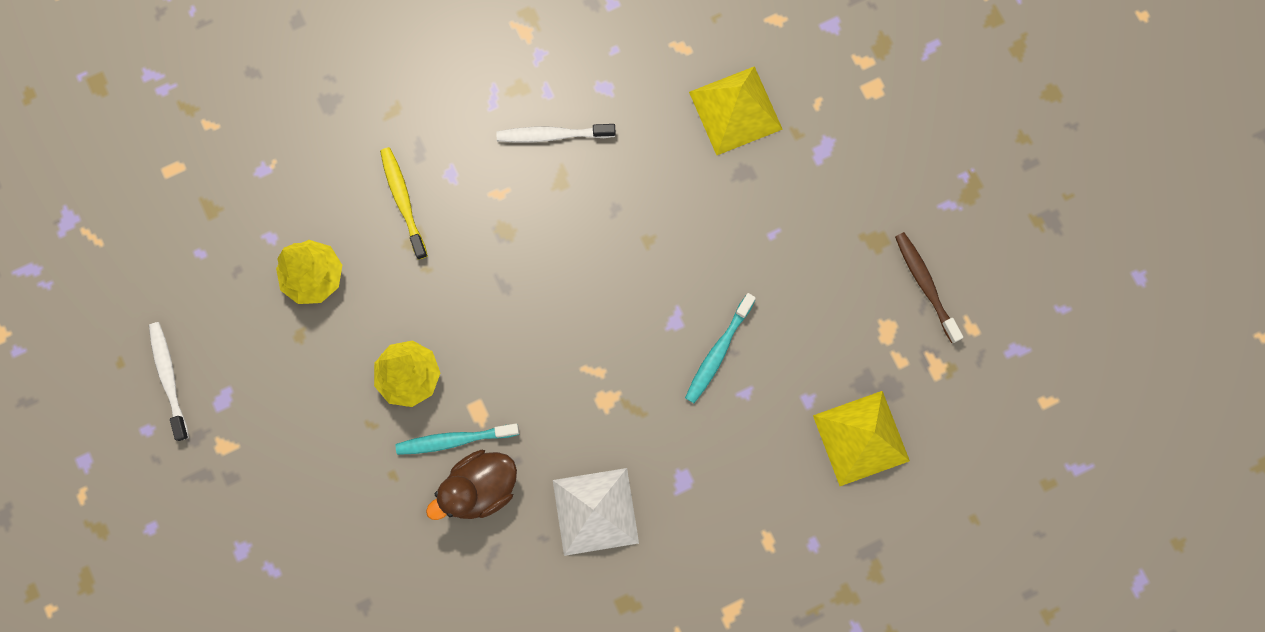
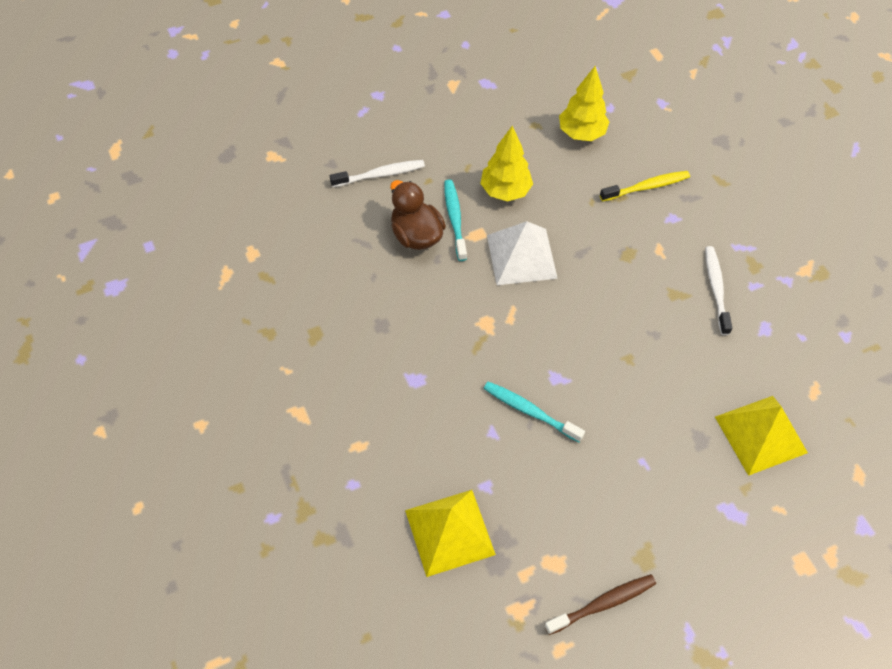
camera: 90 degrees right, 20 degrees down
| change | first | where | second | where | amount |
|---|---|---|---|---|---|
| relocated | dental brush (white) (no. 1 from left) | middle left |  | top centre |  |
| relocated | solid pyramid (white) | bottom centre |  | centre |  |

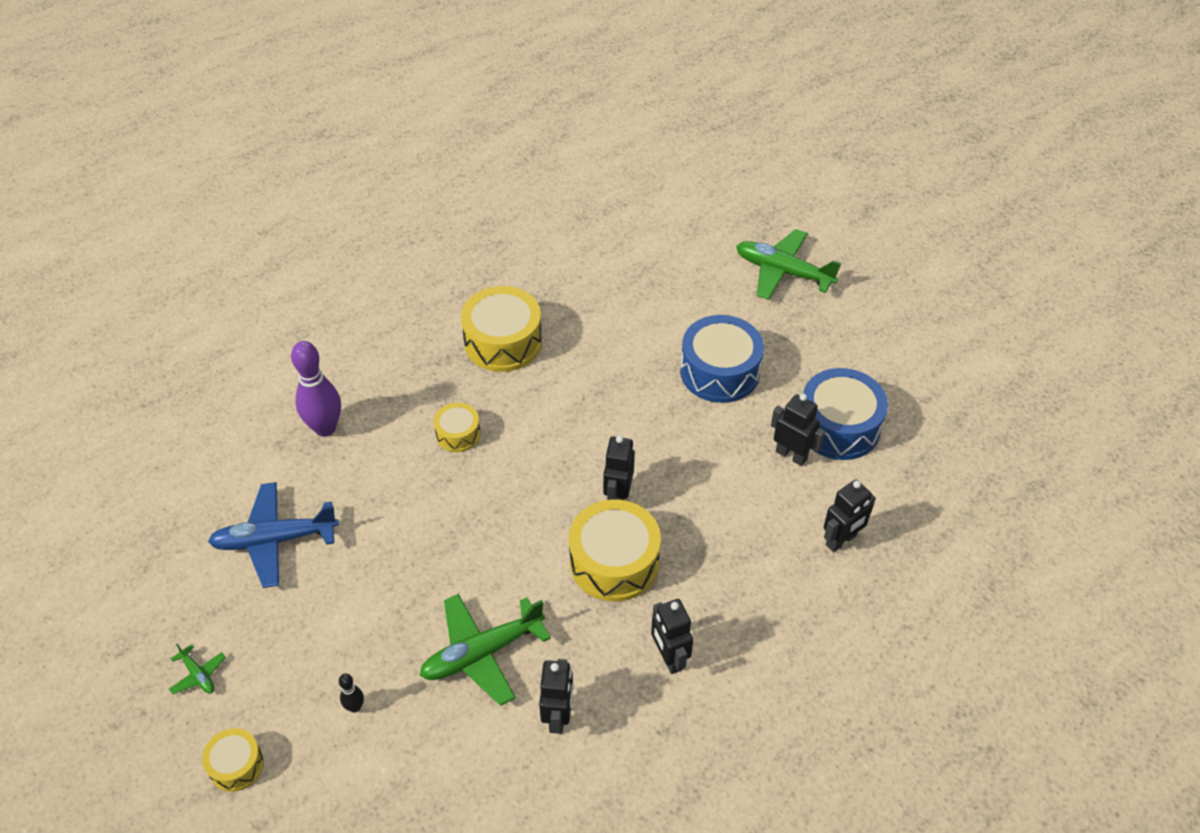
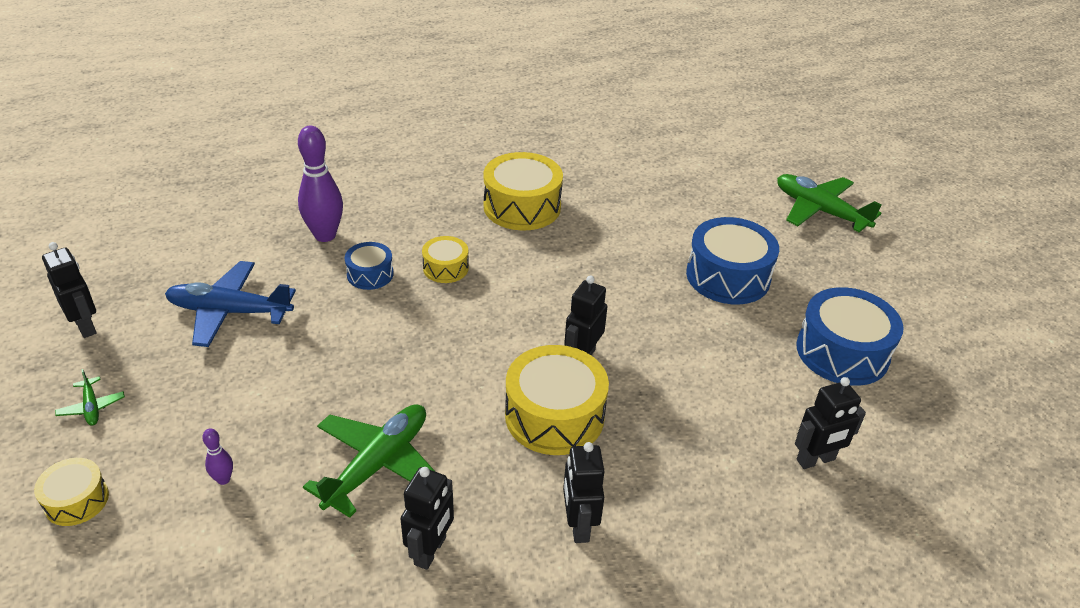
camera: 15 degrees right, 10 degrees down
| change | first | where | second | where | amount |
|---|---|---|---|---|---|
| relocated | robot figure (jet-black) (no. 4 from left in the first image) | centre | robot figure (jet-black) (no. 1 from left) | middle left |  |
| spun | aeroplane (emerald) (no. 2 from left) | bottom centre |  | bottom centre | 135 degrees clockwise |
| colour | tenpin (jet-black) | bottom left | tenpin (violet) (no. 1 from left) | bottom left |  |
| appeared |  |  | drum (cobalt) (no. 1 from left) | centre |  |

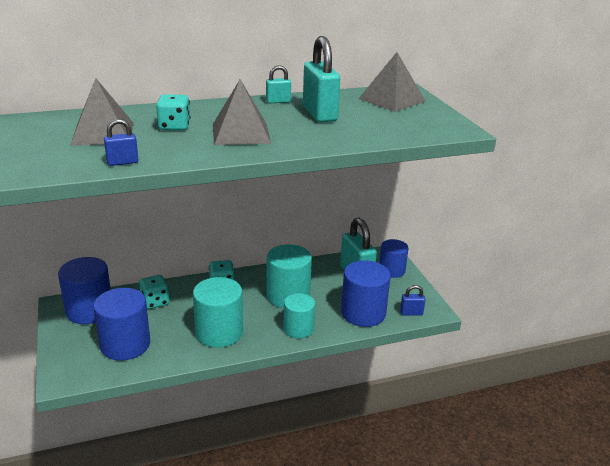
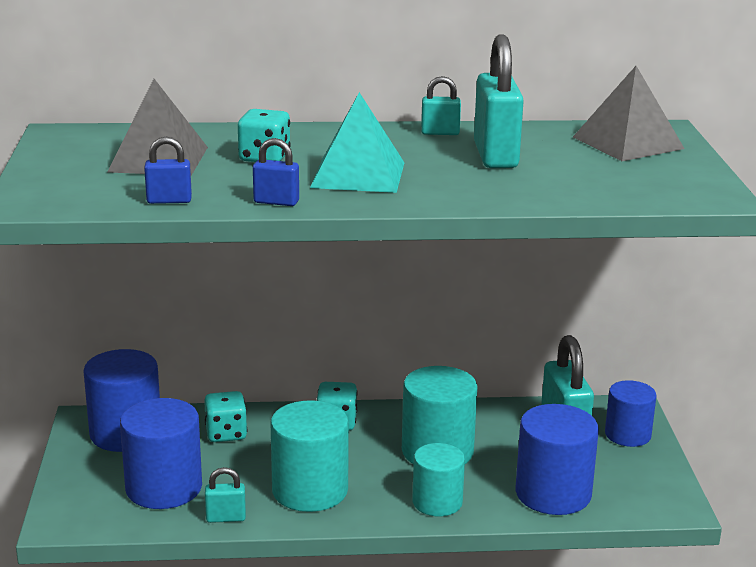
camera: 15 degrees right, 5 degrees down
| change | first | where | second | where | amount |
|---|---|---|---|---|---|
| colour | solid pyramid (grey) (no. 2 from left) | top centre | solid pyramid (teal) | top centre |  |
| relocated | padlock (cobalt) (no. 2 from left) | middle right |  | top centre |  |
| appeared |  |  | padlock (teal) (no. 1 from left) | bottom left |  |

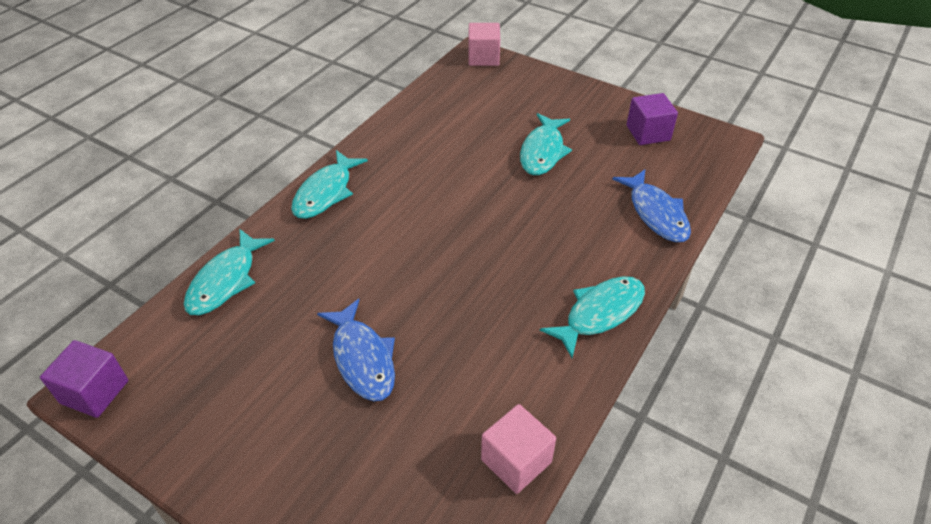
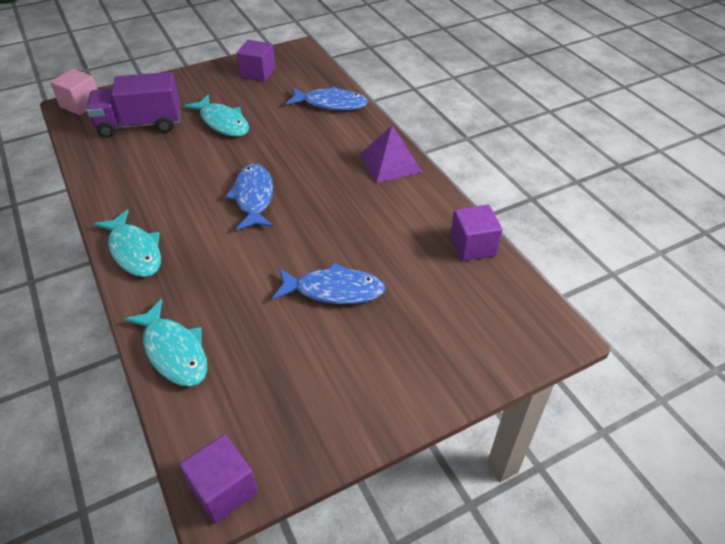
camera: 60 degrees left, 0 degrees up
| change | first | where | second | where | amount |
|---|---|---|---|---|---|
| exchanged | fish figure (teal) (no. 4 from left) | centre | solid pyramid (violet) | top centre |  |
| colour | cube (pink) (no. 2 from left) | bottom centre | cube (violet) (no. 3 from left) | centre |  |
| appeared |  |  | toy truck (violet) | top left |  |
| appeared |  |  | fish figure (cobalt) (no. 1 from left) | centre |  |

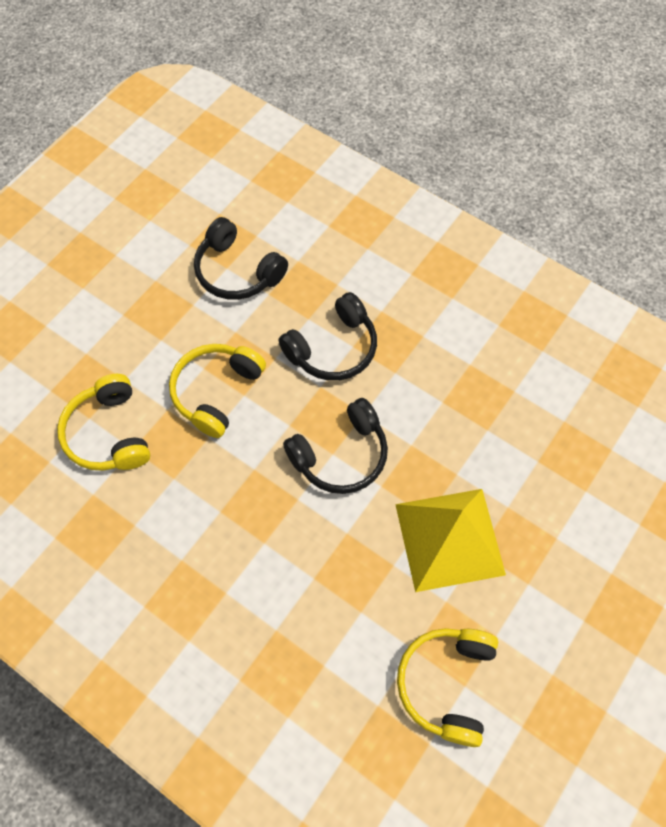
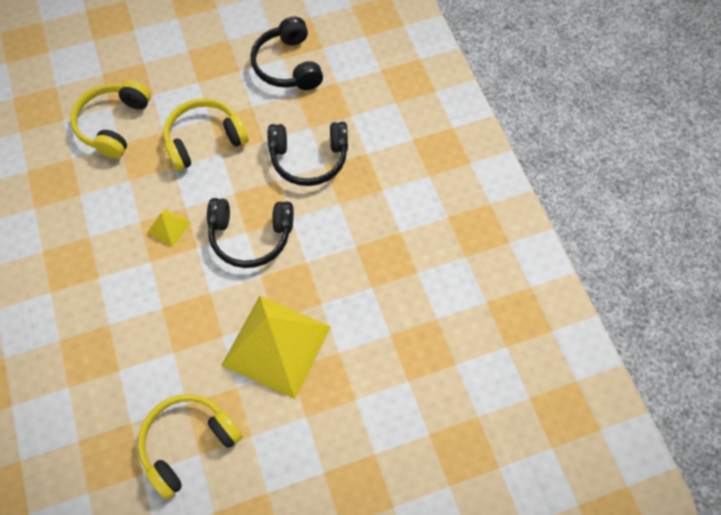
camera: 35 degrees right, 0 degrees up
| change | first | where | second | where | amount |
|---|---|---|---|---|---|
| appeared |  |  | solid pyramid (bright yellow) (no. 1 from left) | middle left |  |

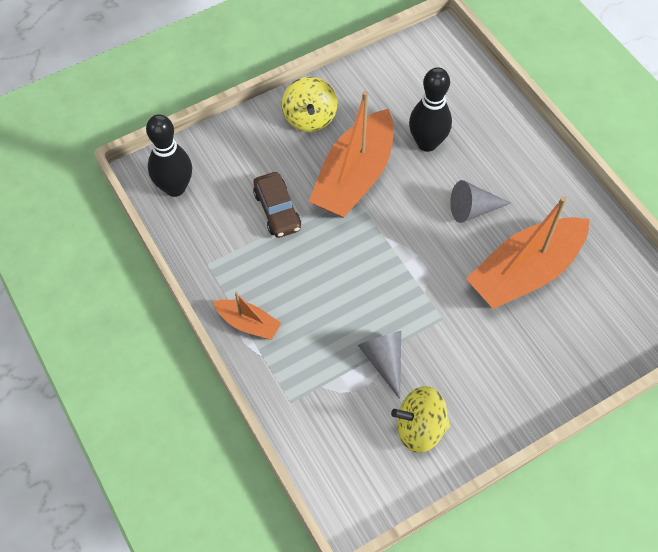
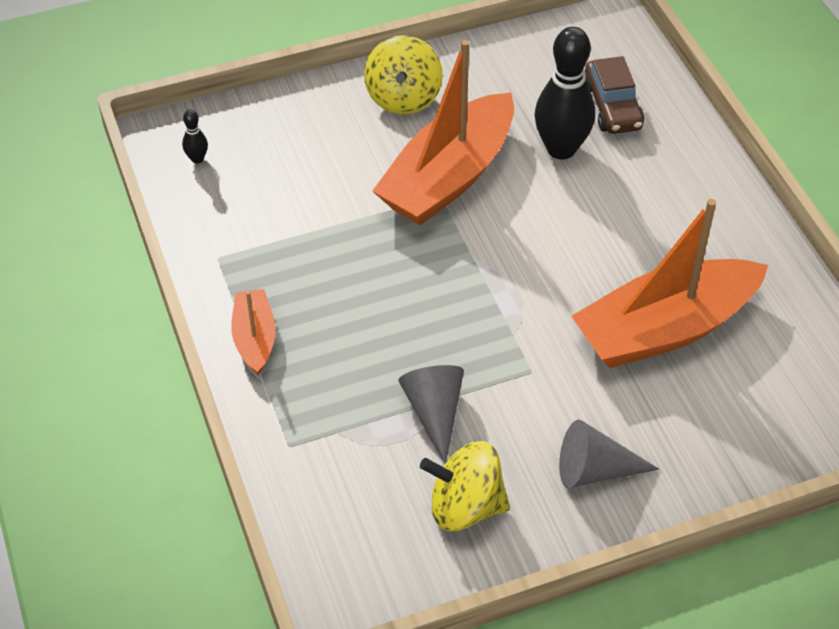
camera: 10 degrees right, 10 degrees down
| change | first | where | second | where | amount |
|---|---|---|---|---|---|
| size | tenpin (jet-black) (no. 1 from left) | top left |  | top left | x0.42 |
| relocated | car (dark brown) | centre |  | top right |  |
| relocated | solid cone (grey) (no. 2 from left) | middle right |  | bottom right |  |
| spun | sailboat (orange-coloured) (no. 1 from left) | centre |  | middle left | 135 degrees counterclockwise |

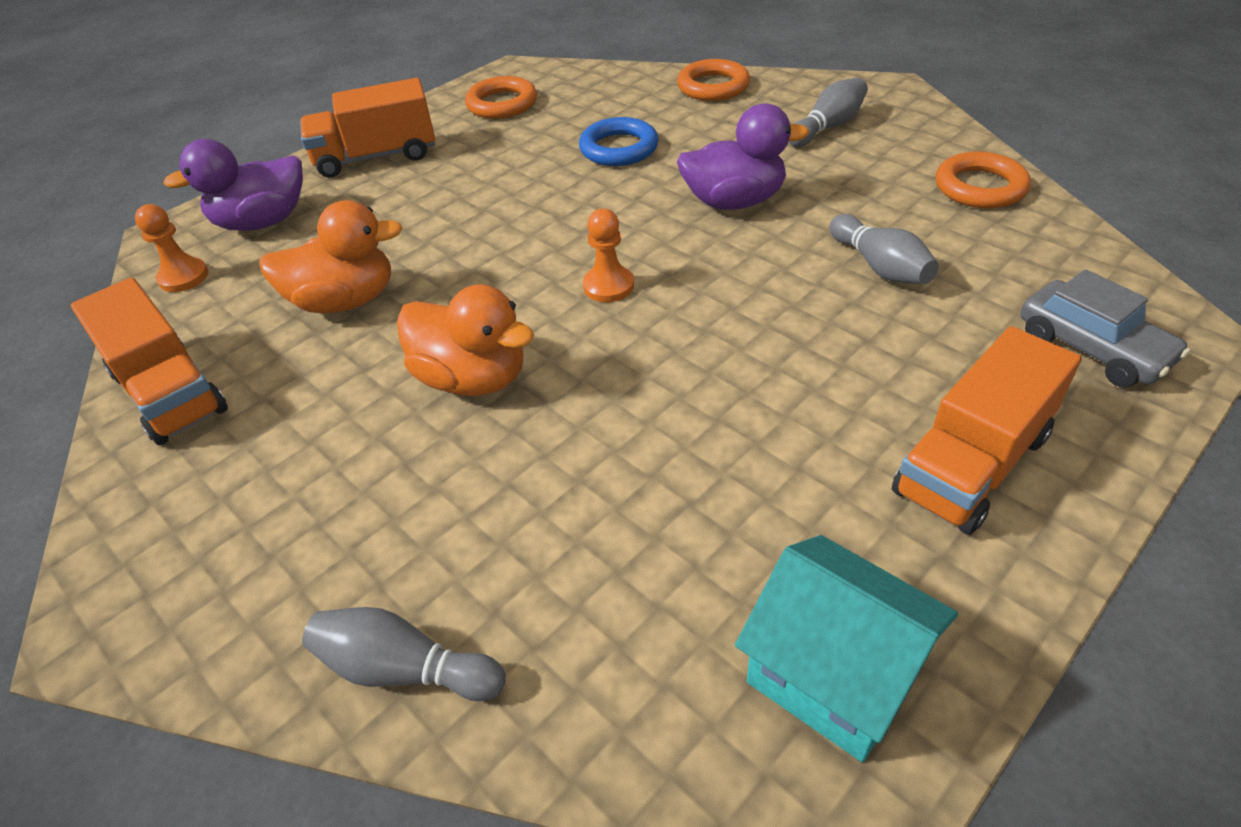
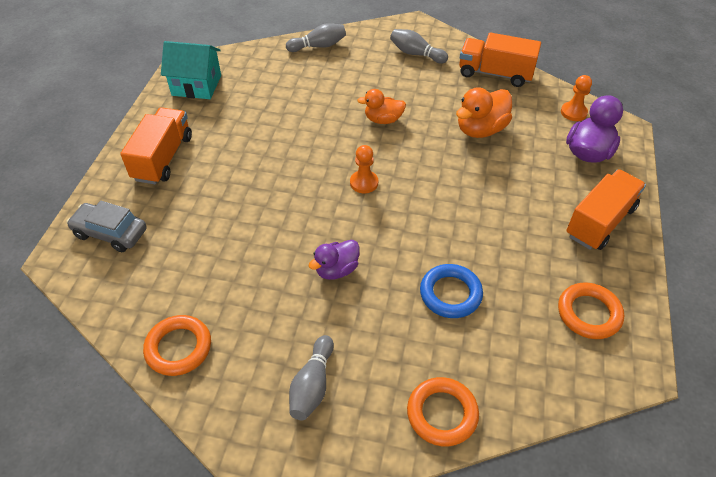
camera: 145 degrees right, 5 degrees up
| change | first | where | second | where | amount |
|---|---|---|---|---|---|
| size | toy duck (violet) (no. 2 from left in the first image) | top centre | toy duck (violet) (no. 1 from left) | centre | x0.66 |
| relocated | tenpin (grey) (no. 3 from left) | top right |  | top centre |  |
| size | toy duck (orange-coloured) (no. 2 from left in the first image) | centre | toy duck (orange-coloured) (no. 1 from left) | top centre | x0.66 |

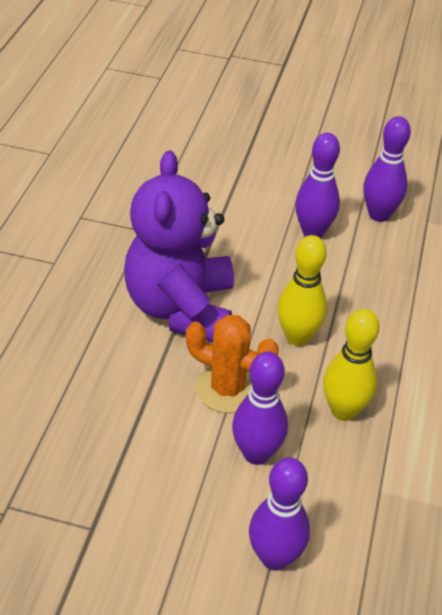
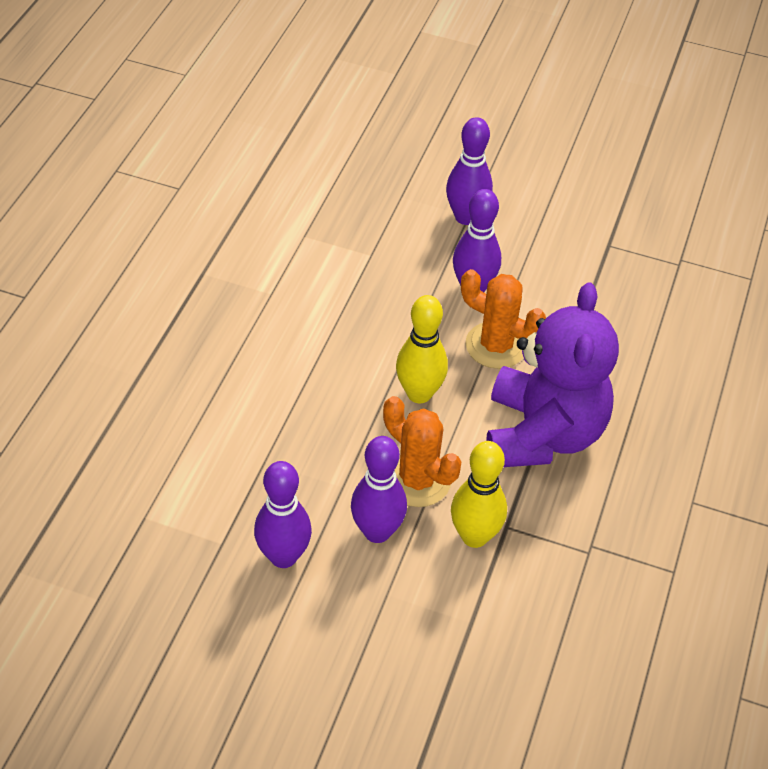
camera: 175 degrees left, 5 degrees up
| change | first | where | second | where | amount |
|---|---|---|---|---|---|
| relocated | tenpin (bright yellow) (no. 2 from left) | middle right |  | centre |  |
| appeared |  |  | saguaro cactus (orange-coloured) (no. 1 from left) | centre |  |

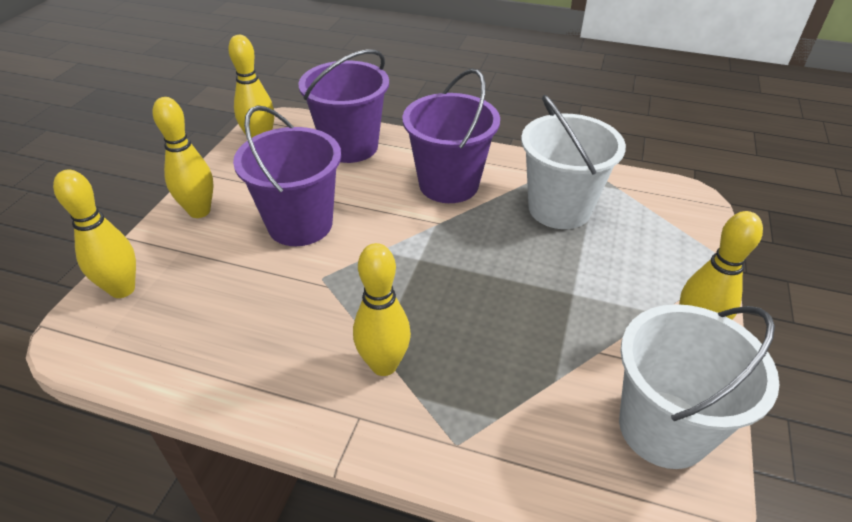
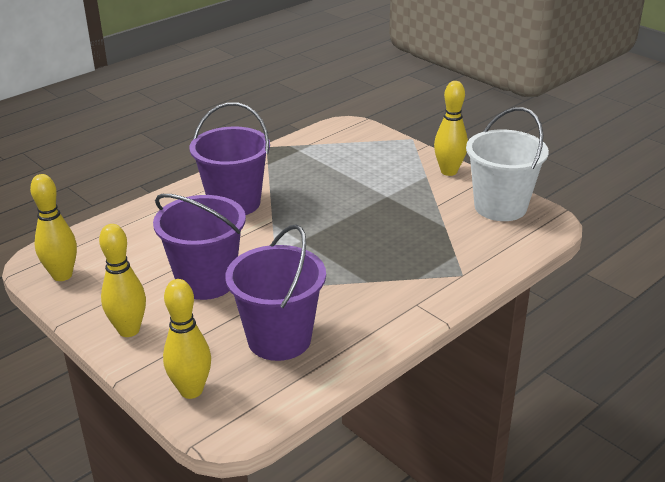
camera: 60 degrees left, 10 degrees down
| change | first | where | second | where | amount |
|---|---|---|---|---|---|
| relocated | bucket (violet) (no. 2 from left in the first image) | top centre | bucket (violet) (no. 3 from left) | centre |  |
| missing | bucket (white) (no. 1 from left) | top right |  |  |  |
| missing | tenpin (bright yellow) (no. 4 from left) | centre |  |  |  |

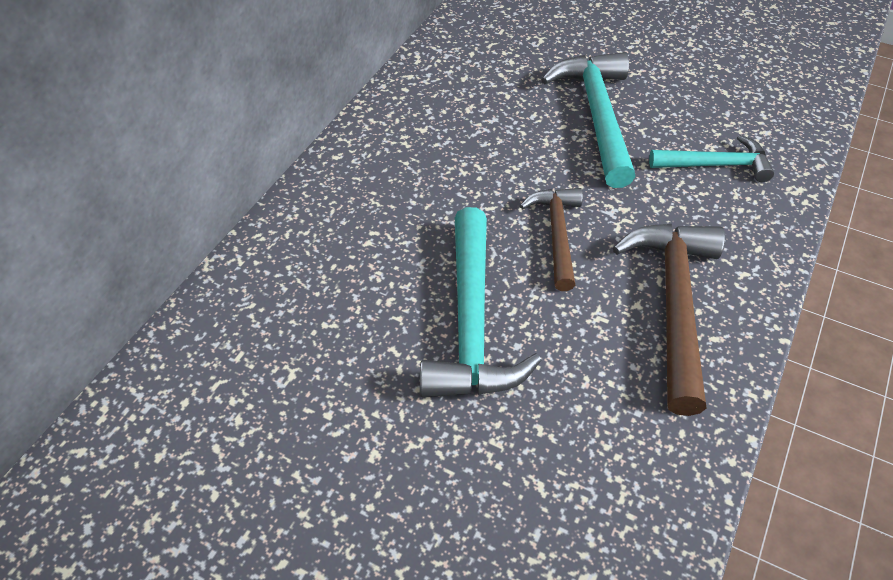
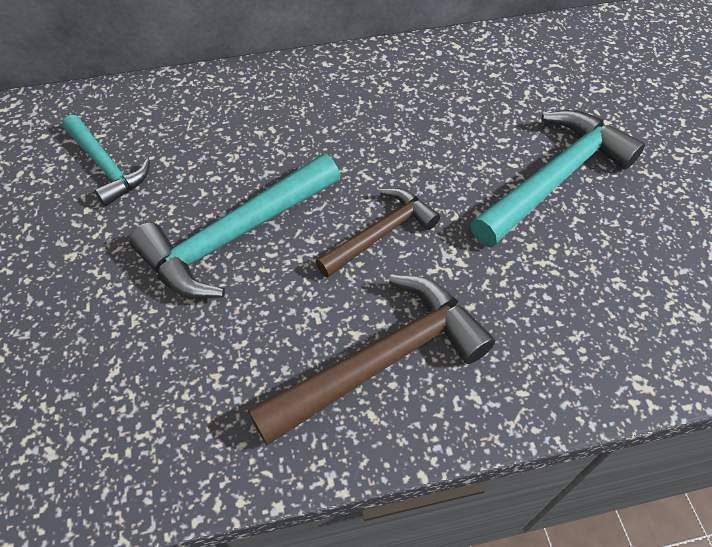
camera: 50 degrees right, 5 degrees up
| change | first | where | second | where | amount |
|---|---|---|---|---|---|
| relocated | carpenter's hammer (teal) (no. 3 from left in the first image) | top right | carpenter's hammer (teal) (no. 1 from left) | top left |  |

